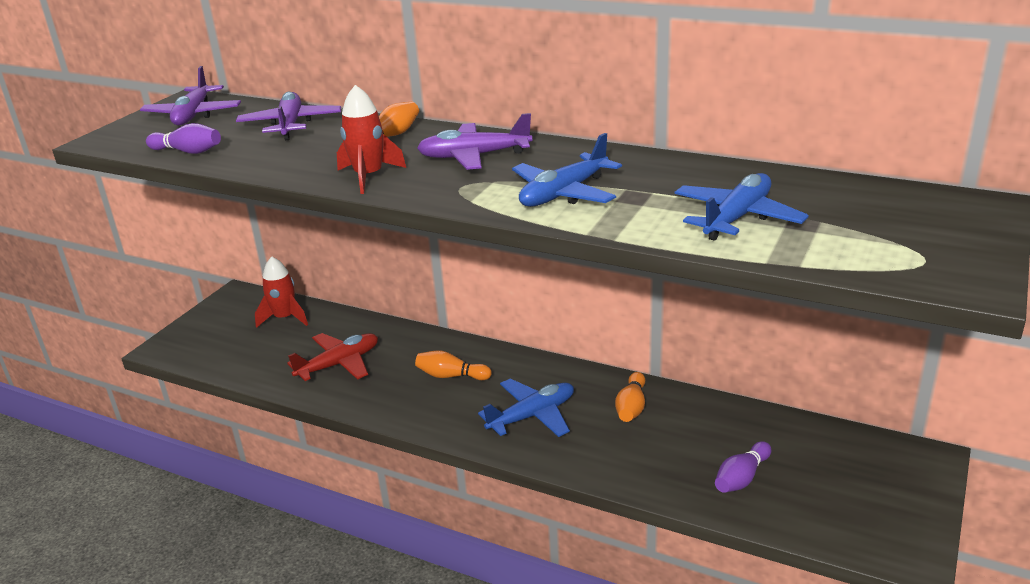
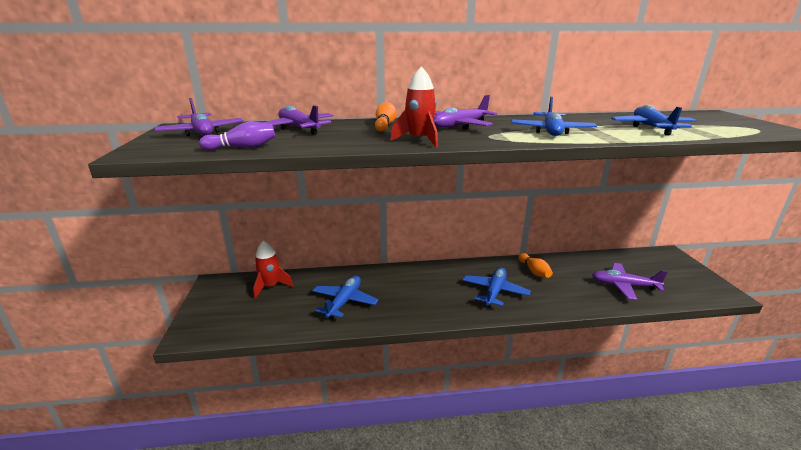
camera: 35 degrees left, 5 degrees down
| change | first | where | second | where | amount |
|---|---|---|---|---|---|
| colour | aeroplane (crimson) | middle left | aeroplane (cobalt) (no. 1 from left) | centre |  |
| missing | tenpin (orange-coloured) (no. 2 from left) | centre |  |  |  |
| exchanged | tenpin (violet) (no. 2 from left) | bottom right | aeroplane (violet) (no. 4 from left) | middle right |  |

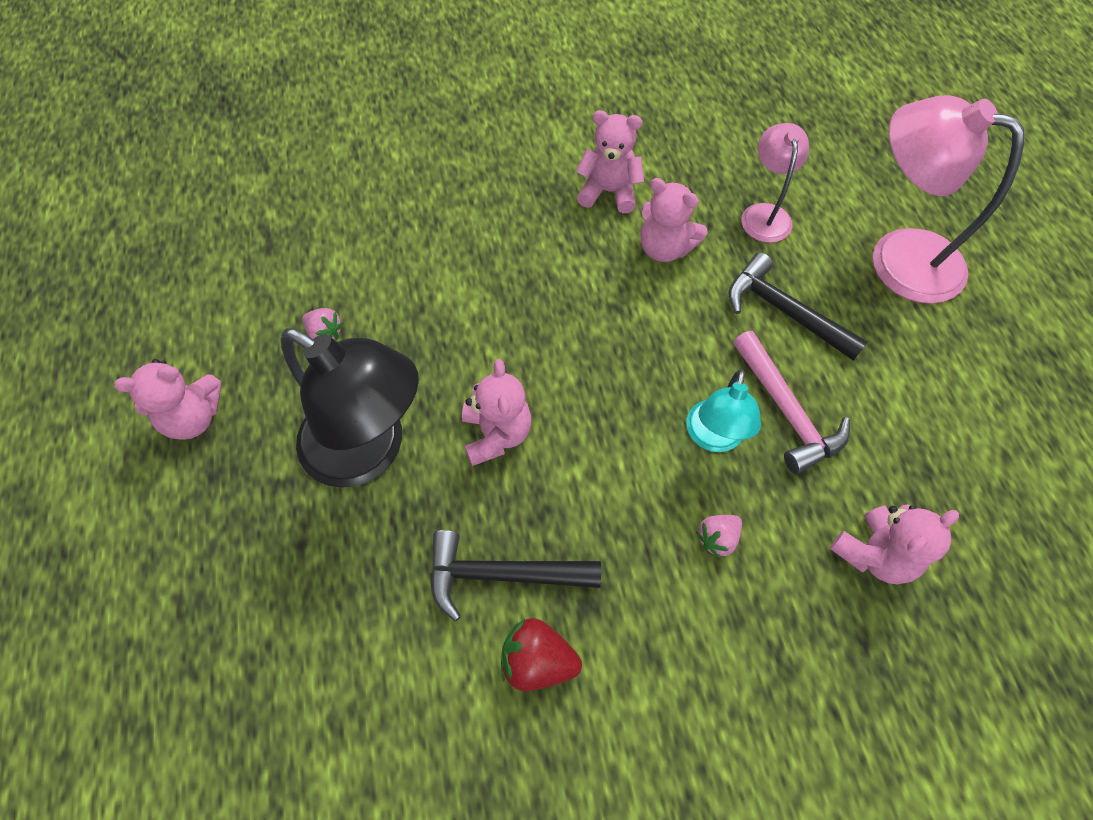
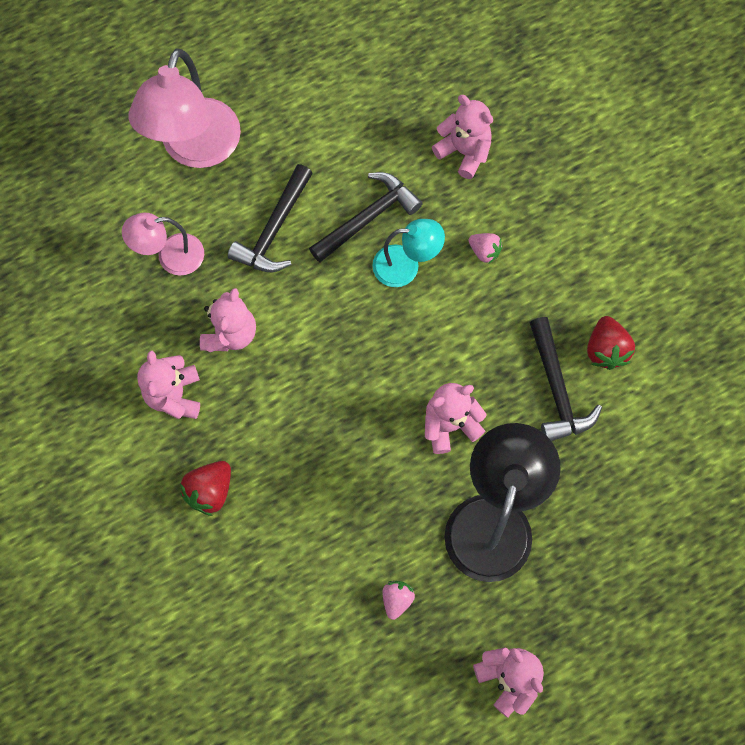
camera: 105 degrees left, 10 degrees up
| change | first | where | second | where | amount |
|---|---|---|---|---|---|
| colour | carpenter's hammer (pink) | middle right | carpenter's hammer (jet-black) (no. 2 from left) | top centre |  |
| appeared |  |  | strawberry (crimson) (no. 1 from left) | middle left |  |

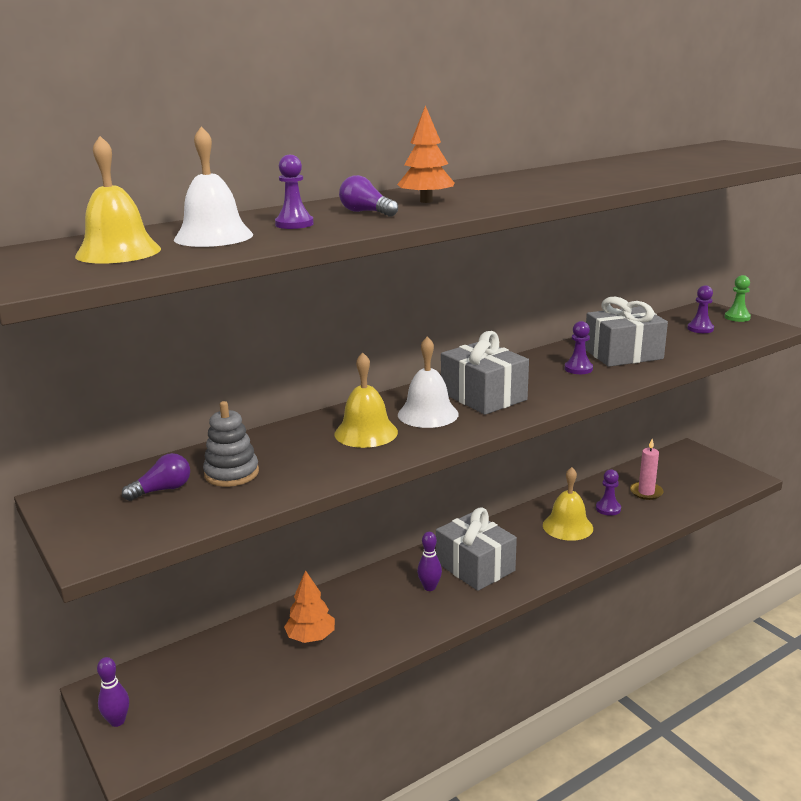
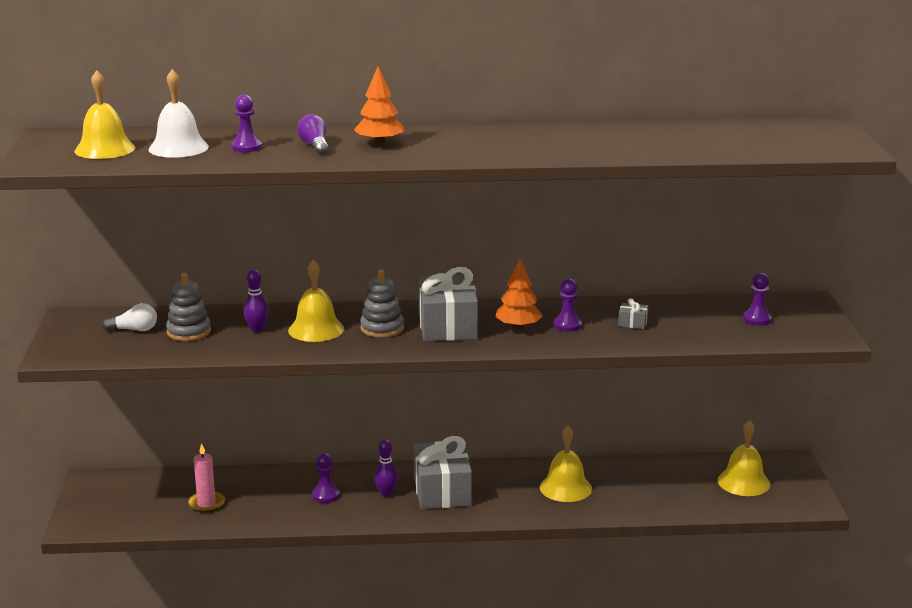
camera: 30 degrees right, 0 degrees up
| change | first | where | second | where | amount |
|---|---|---|---|---|---|
| missing | pawn (emerald) | middle right |  |  |  |
| size | present (grey) (no. 3 from left) | middle right |  | middle right | x0.41 |
| exchanged | school bell (white) (no. 2 from left) | centre | ring stacker (grey) (no. 2 from left) | centre |  |
| relocated | pillar candle (pink) | middle right |  | bottom left |  |
| colour | light bulb (violet) (no. 1 from left) | middle left | light bulb (white) | middle left |  |
| relocated | pawn (violet) (no. 3 from left in the first image) | middle right | pawn (violet) (no. 2 from left) | bottom centre |  |
| relocated | toy tree (orange-coloured) (no. 1 from left in the first image) | bottom centre | toy tree (orange-coloured) (no. 2 from left) | centre |  |
| relocated | tenpin (violet) (no. 1 from left) | bottom left |  | middle left |  |
| appeared |  |  | school bell (bright yellow) (no. 4 from left) | bottom right |  |

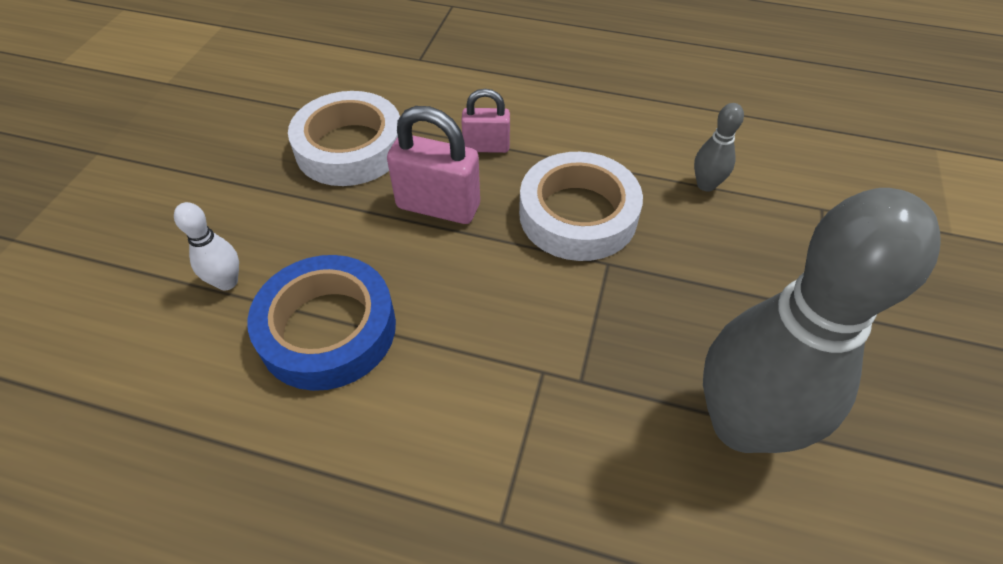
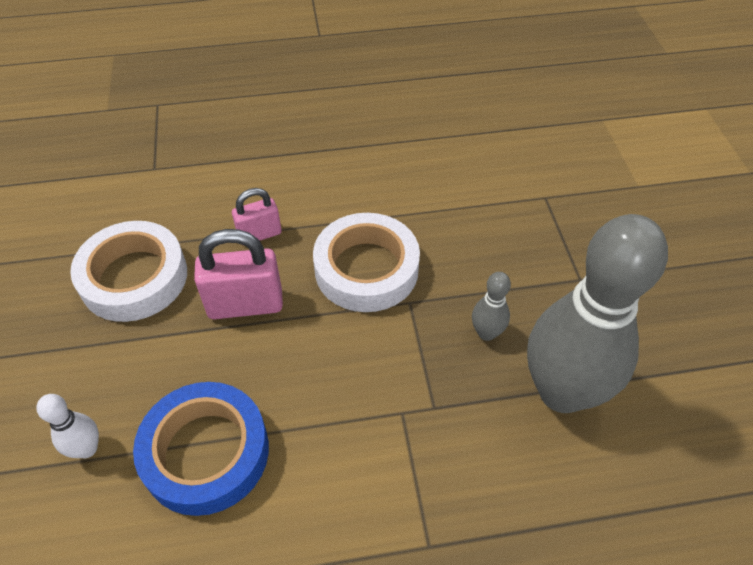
camera: 25 degrees left, 0 degrees up
| change | first | where | second | where | amount |
|---|---|---|---|---|---|
| relocated | tenpin (grey) (no. 1 from left) | top right |  | centre |  |

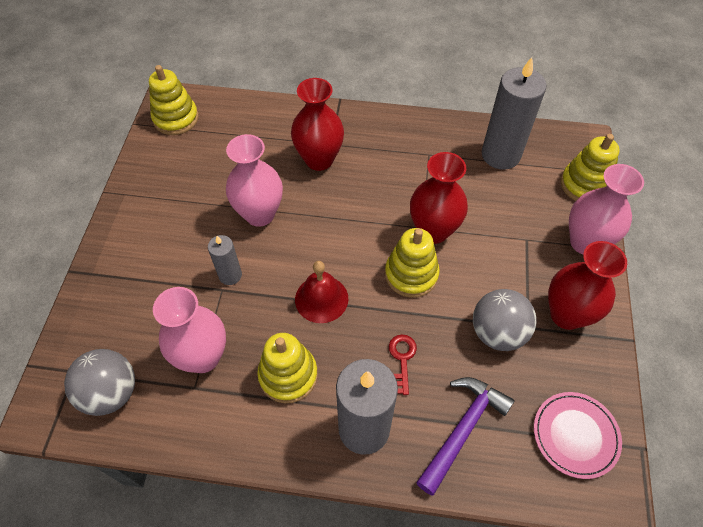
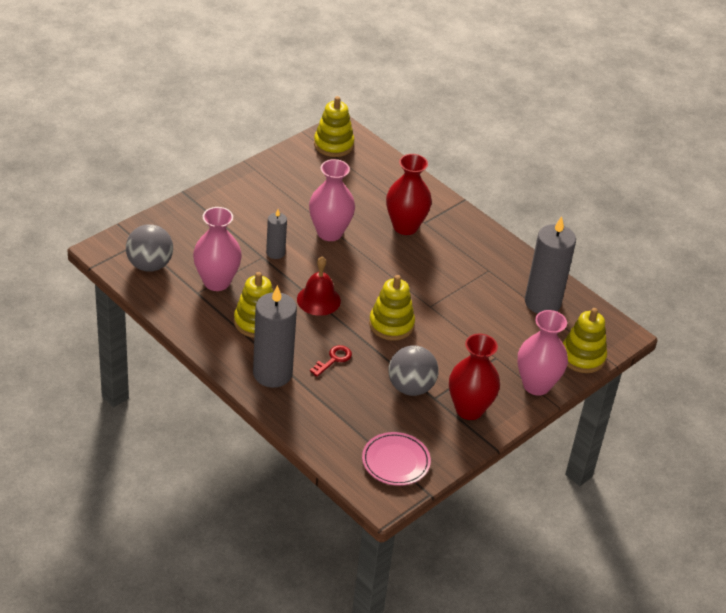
camera: 35 degrees right, 15 degrees down
| change | first | where | second | where | amount |
|---|---|---|---|---|---|
| missing | flower vase (crimson) (no. 2 from left) | centre |  |  |  |
| missing | carpenter's hammer (violet) | bottom centre |  |  |  |

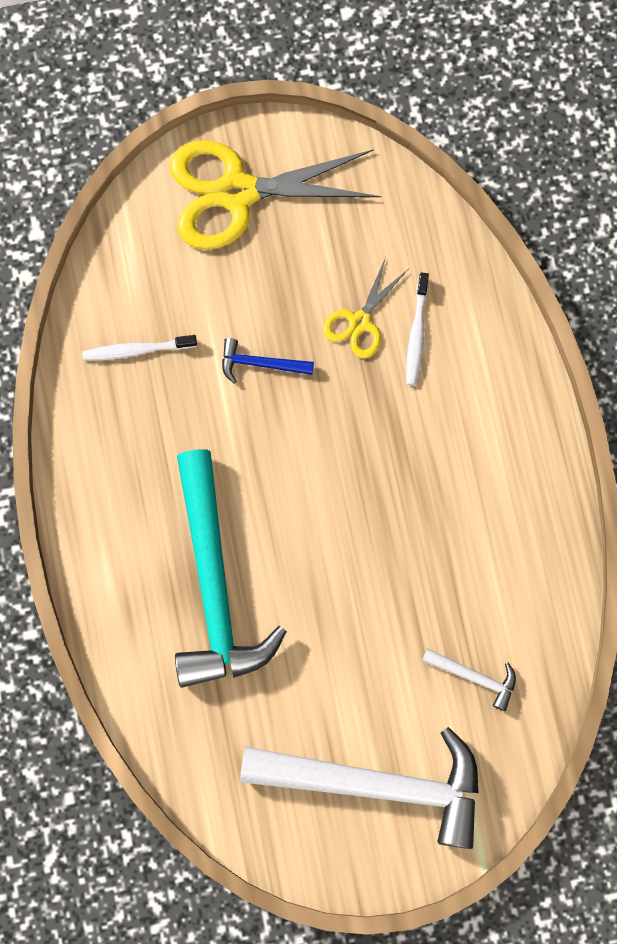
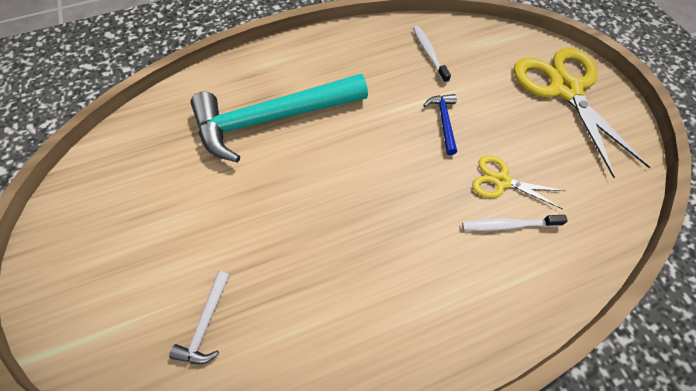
camera: 80 degrees right, 15 degrees down
| change | first | where | second | where | amount |
|---|---|---|---|---|---|
| missing | carpenter's hammer (white) (no. 1 from left) | bottom centre |  |  |  |

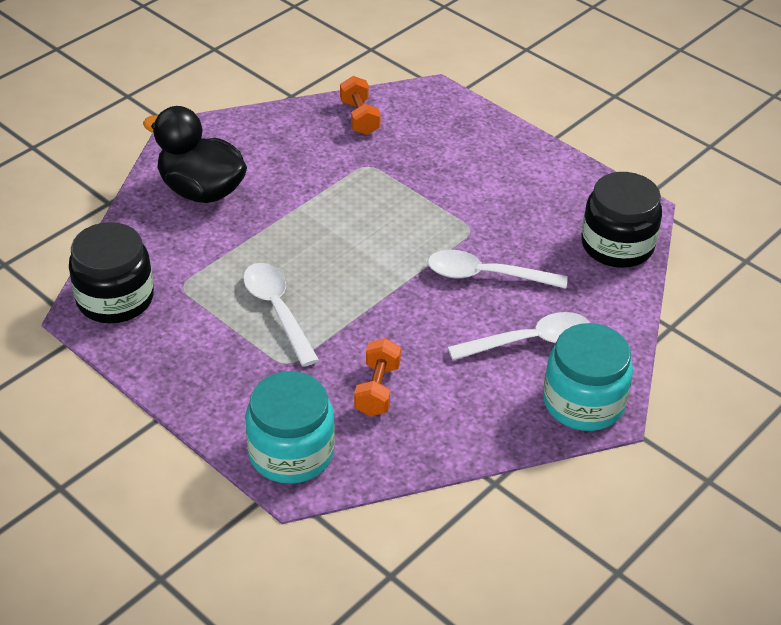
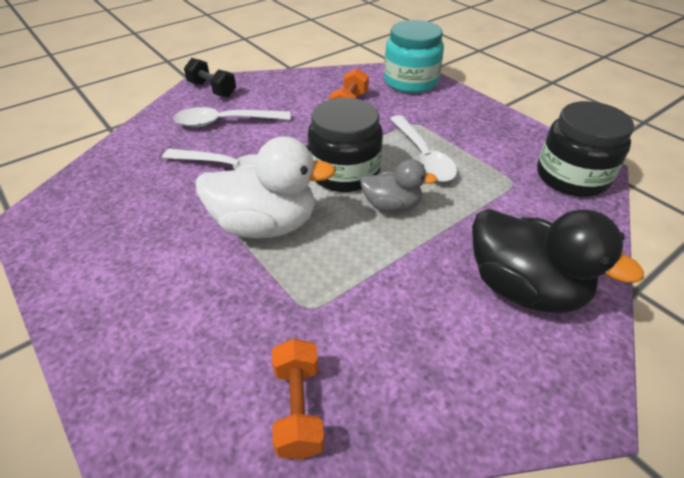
camera: 170 degrees left, 0 degrees up
| change | first | where | second | where | amount |
|---|---|---|---|---|---|
| relocated | preserve jar (jet-black) (no. 2 from left in the first image) | middle right | preserve jar (jet-black) (no. 1 from left) | top centre |  |
| exchanged | preserve jar (teal) (no. 2 from left) | middle right | hand weight (jet-black) | top left |  |
| appeared |  |  | toy duck (white) | centre |  |
| appeared |  |  | toy duck (grey) | centre |  |

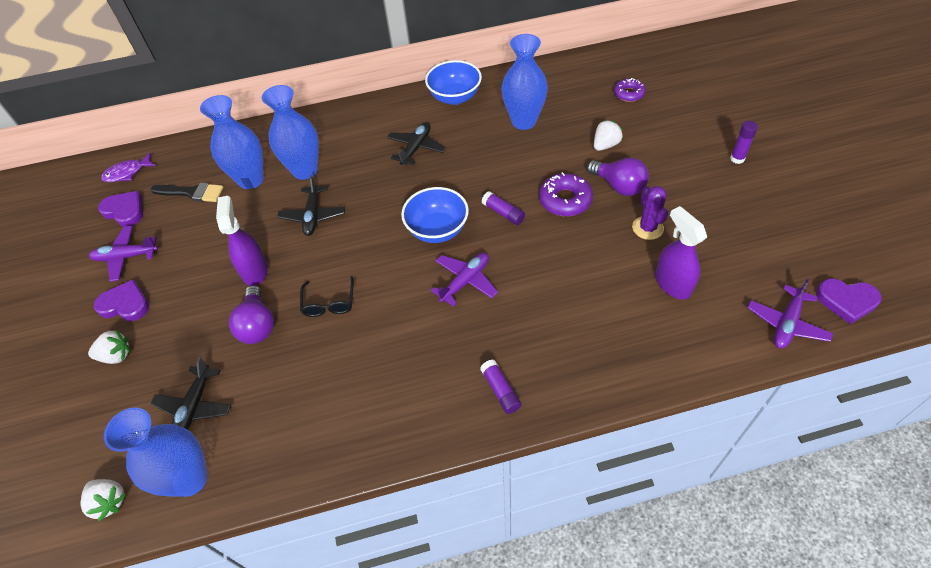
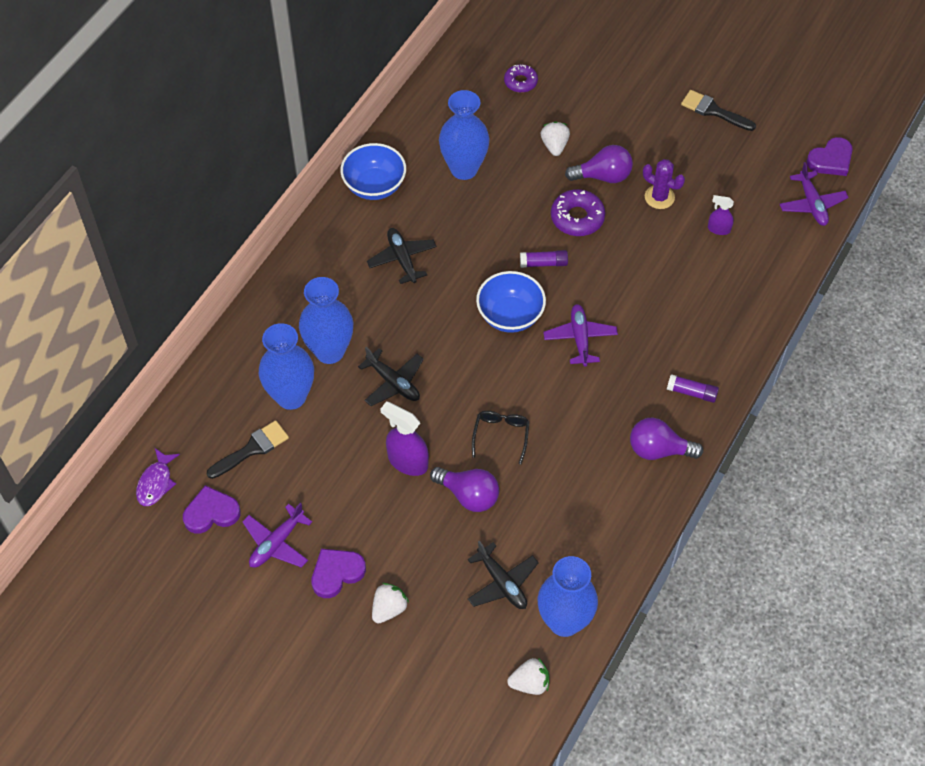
camera: 50 degrees left, 5 degrees up
| change | first | where | second | where | amount |
|---|---|---|---|---|---|
| missing | stick of glue (violet) (no. 3 from left) | top right |  |  |  |
| size | spray cleaner (violet) (no. 2 from left) | middle right |  | top right | x0.57 |
| spun | eyeglasses (jet-black) | centre |  | centre | 120 degrees counterclockwise |
| appeared |  |  | brush (jet-black) (no. 2 from left) | top right |  |
| appeared |  |  | light bulb (violet) (no. 3 from left) | middle right |  |

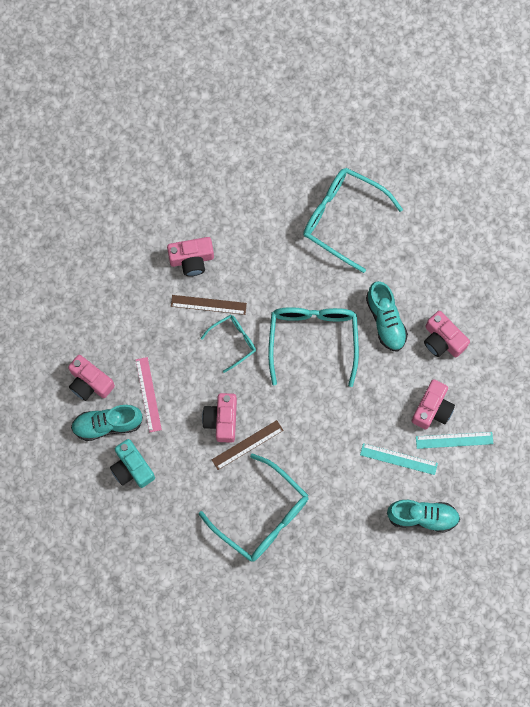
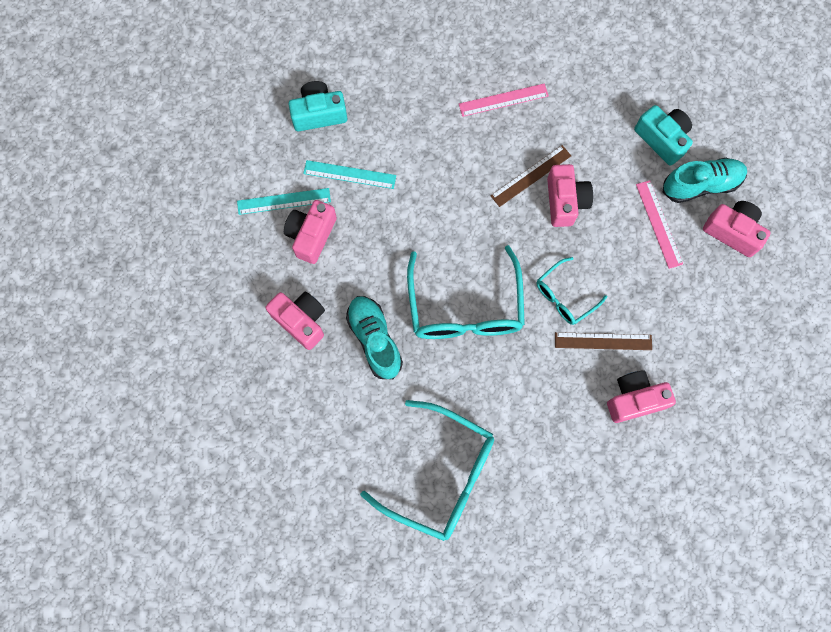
camera: 175 degrees right, 0 degrees up
| change | first | where | second | where | amount |
|---|---|---|---|---|---|
| exchanged | eyeglasses (teal) (no. 2 from left) | bottom centre | ruler (pink) (no. 1 from left) | top centre |  |
| exchanged | shoe (teal) (no. 3 from left) | bottom right | camera (teal) (no. 1 from left) | top centre |  |

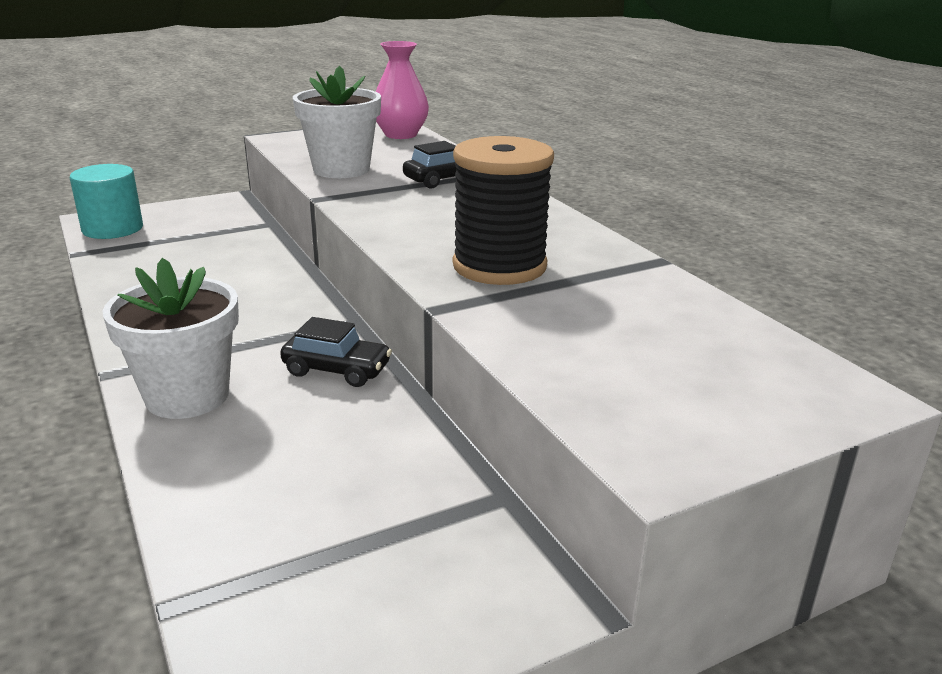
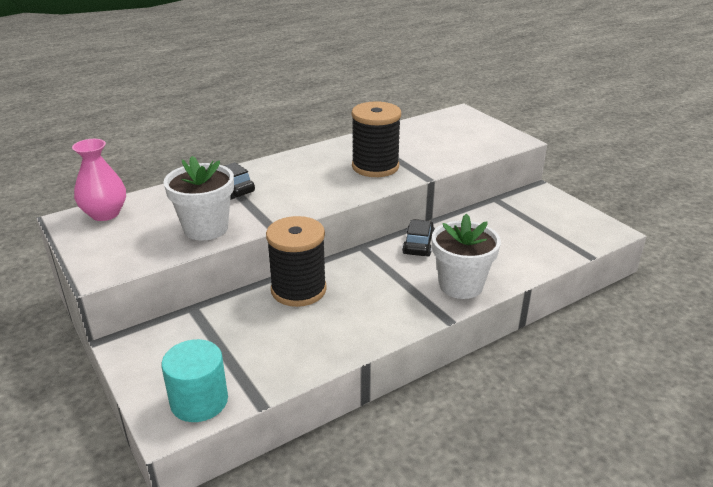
camera: 95 degrees left, 5 degrees up
| change | first | where | second | where | amount |
|---|---|---|---|---|---|
| appeared |  |  | spool (jet-black) (no. 1 from left) | centre |  |

